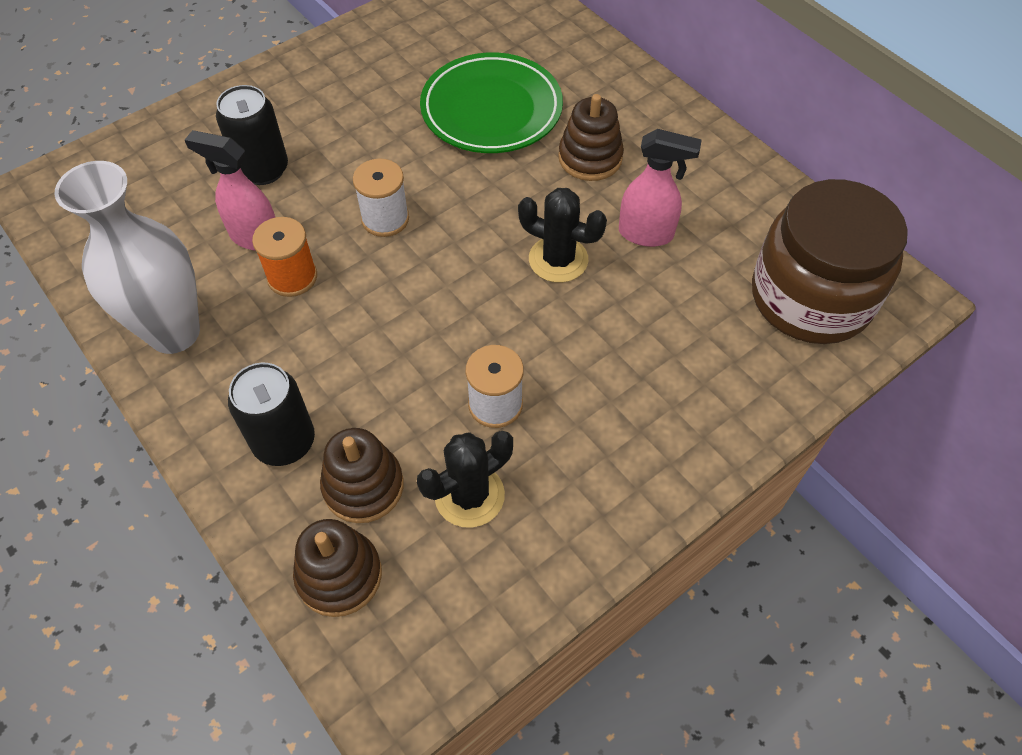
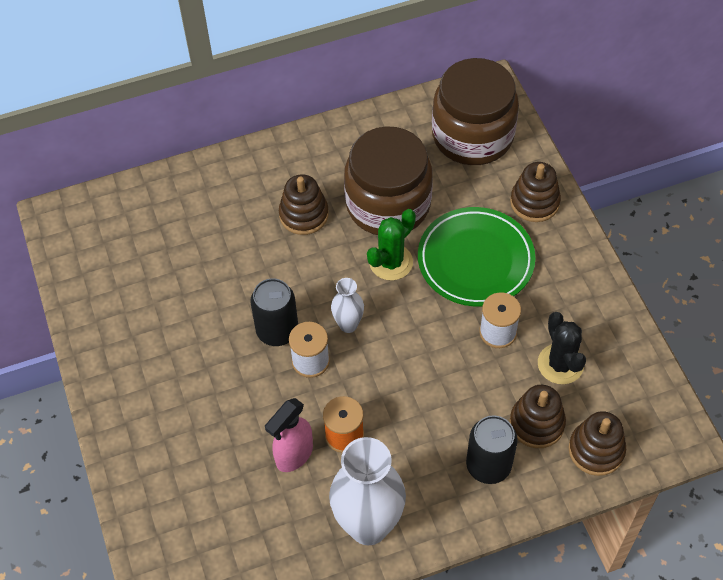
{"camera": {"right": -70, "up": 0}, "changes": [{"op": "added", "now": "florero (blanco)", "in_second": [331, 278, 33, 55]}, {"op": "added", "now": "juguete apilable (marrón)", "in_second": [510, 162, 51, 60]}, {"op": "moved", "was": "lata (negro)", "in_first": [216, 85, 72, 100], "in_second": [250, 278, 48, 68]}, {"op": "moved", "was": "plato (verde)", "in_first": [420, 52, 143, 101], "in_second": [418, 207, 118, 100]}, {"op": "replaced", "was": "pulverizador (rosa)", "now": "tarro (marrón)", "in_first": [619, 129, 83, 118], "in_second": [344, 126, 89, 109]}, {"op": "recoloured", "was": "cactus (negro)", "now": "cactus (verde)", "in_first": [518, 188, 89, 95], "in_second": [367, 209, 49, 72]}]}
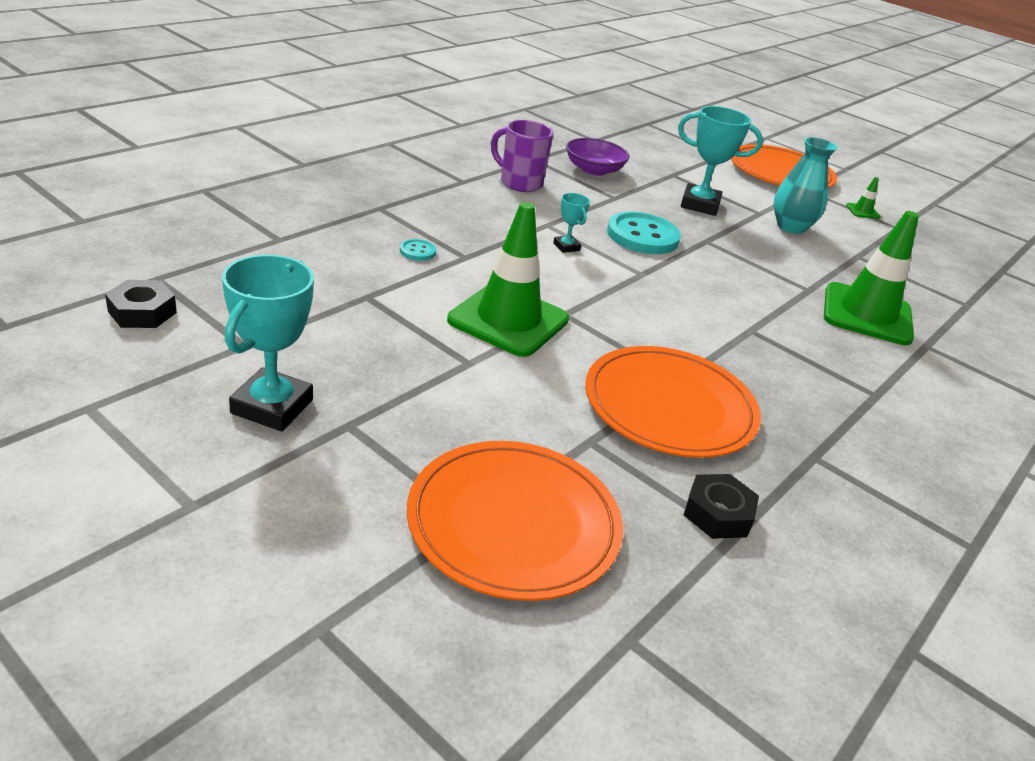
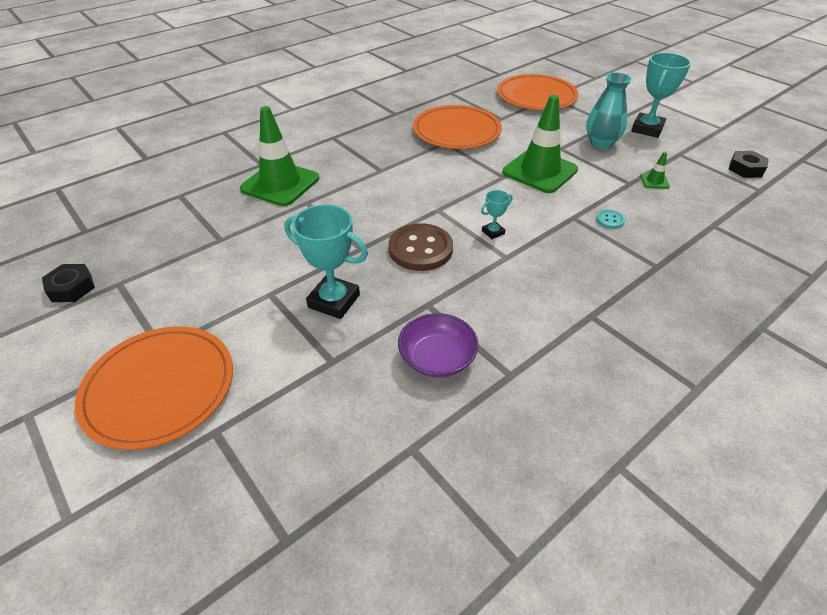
{"camera": {"right": -165, "up": 10}, "changes": [{"op": "removed", "was": "taza (morado)", "in_first": [491, 120, 63, 72]}, {"op": "moved", "was": "tuerca (negro)", "in_first": [684, 474, 75, 65], "in_second": [42, 264, 53, 38]}, {"op": "moved", "was": "florero (turquesa)", "in_first": [773, 137, 65, 97], "in_second": [586, 72, 46, 77]}, {"op": "moved", "was": "cono de tráfico (verde)", "in_first": [846, 177, 35, 42], "in_second": [640, 152, 30, 37]}, {"op": "recoloured", "was": "botón (turquesa)", "now": "botón (marrón)", "in_first": [607, 212, 74, 42], "in_second": [388, 223, 65, 48]}, {"op": "turned", "was": "trofeo (turquesa)", "in_first": [553, 193, 37, 60], "in_second": [481, 190, 31, 49], "clockwise": 75}]}
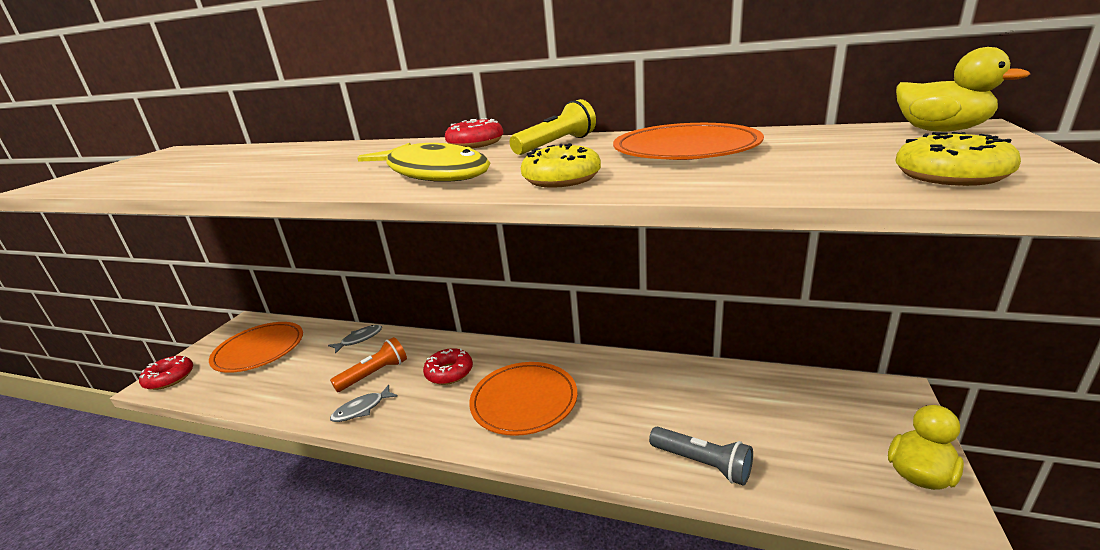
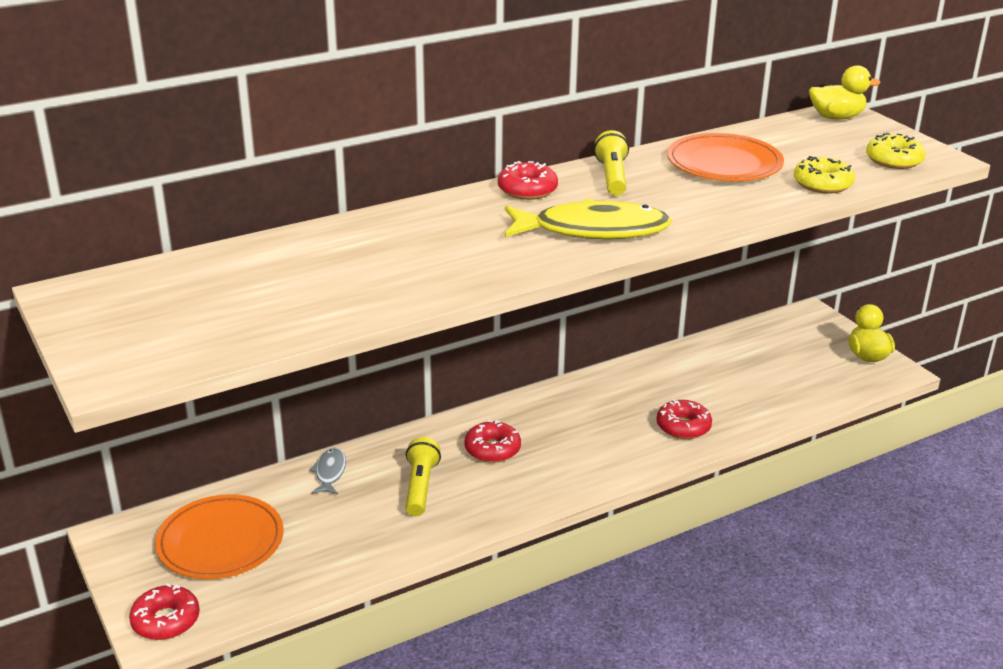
{"camera": {"right": -50, "up": 5}, "changes": [{"op": "removed", "was": "pez (gris)", "in_first": [330, 385, 68, 37]}, {"op": "removed", "was": "plato (naranja)", "in_first": [469, 362, 108, 74]}, {"op": "removed", "was": "lámpara de mano (gris)", "in_first": [649, 426, 104, 60]}, {"op": "added", "now": "rosquilla (rojo)", "in_second": [656, 399, 56, 40]}, {"op": "moved", "was": "rosquilla (amarillo)", "in_first": [521, 143, 80, 45], "in_second": [794, 156, 61, 37]}, {"op": "recoloured", "was": "lámpara de mano (naranja)", "now": "lámpara de mano (amarillo)", "in_first": [330, 337, 77, 55], "in_second": [406, 437, 35, 79]}]}
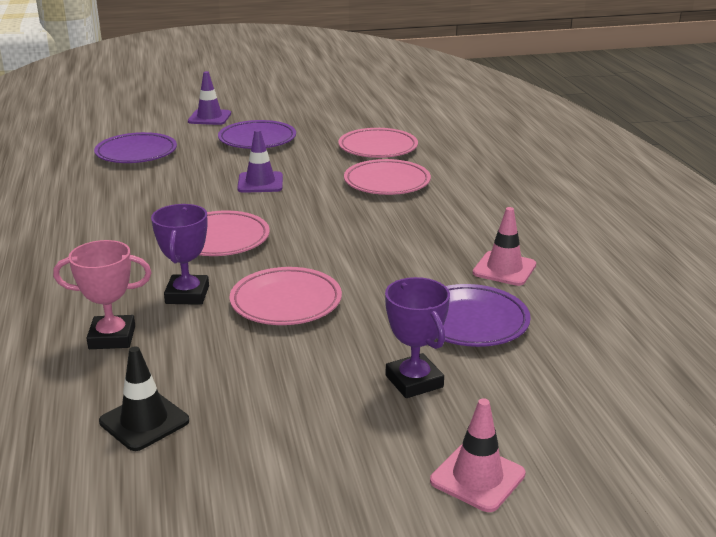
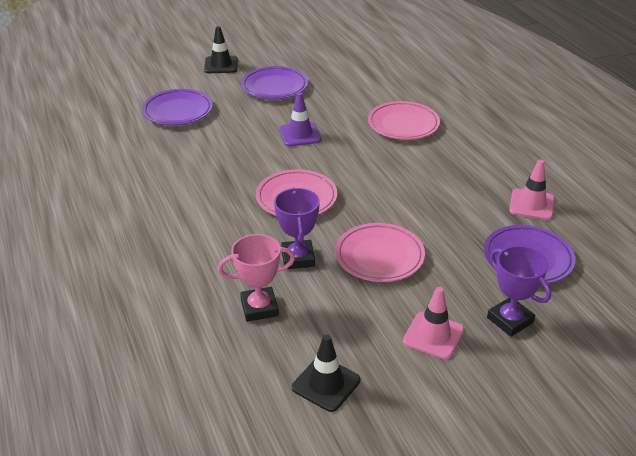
{"camera": {"right": -10, "up": 10}, "changes": [{"op": "removed", "was": "plato (rosa)", "in_first": [338, 128, 80, 30]}, {"op": "moved", "was": "cono de tráfico (rosa)", "in_first": [430, 398, 96, 114], "in_second": [403, 287, 61, 73]}, {"op": "recoloured", "was": "cono de tráfico (morado)", "now": "cono de tráfico (negro)", "in_first": [188, 71, 43, 54], "in_second": [204, 26, 34, 47]}]}
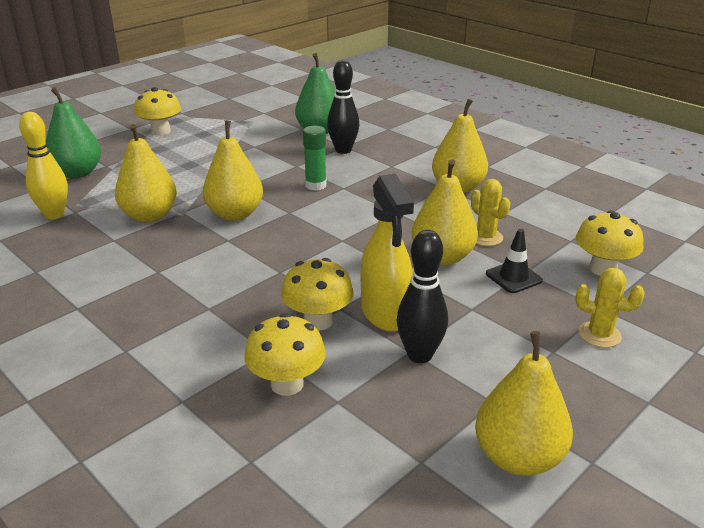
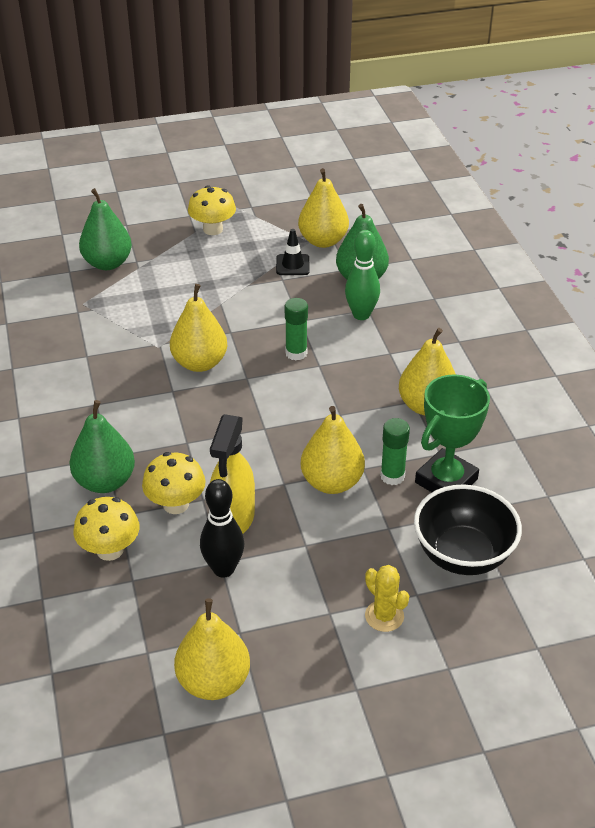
{"camera": {"right": 30, "up": 10}, "changes": [{"op": "removed", "was": "bolo (amarillo)", "in_first": [19, 112, 49, 107]}, {"op": "added", "now": "pera (verde)", "in_second": [69, 400, 66, 93]}, {"op": "added", "now": "trofeo (verde)", "in_second": [415, 374, 75, 118]}, {"op": "moved", "was": "pera (amarillo)", "in_first": [115, 124, 62, 98], "in_second": [298, 168, 51, 80]}, {"op": "moved", "was": "cono de tráfico (negro)", "in_first": [486, 229, 57, 64], "in_second": [276, 229, 34, 46]}, {"op": "replaced", "was": "cactus (amarillo)", "now": "barra de pegamento (verde)", "in_first": [471, 179, 40, 67], "in_second": [380, 418, 30, 67]}, {"op": "replaced", "was": "seta (amarillo)", "now": "cuenco (negro)", "in_first": [576, 211, 67, 65], "in_second": [414, 485, 108, 90]}, {"op": "recoloured", "was": "bolo (negro)", "now": "bolo (verde)", "in_first": [327, 60, 32, 94], "in_second": [345, 230, 35, 90]}]}
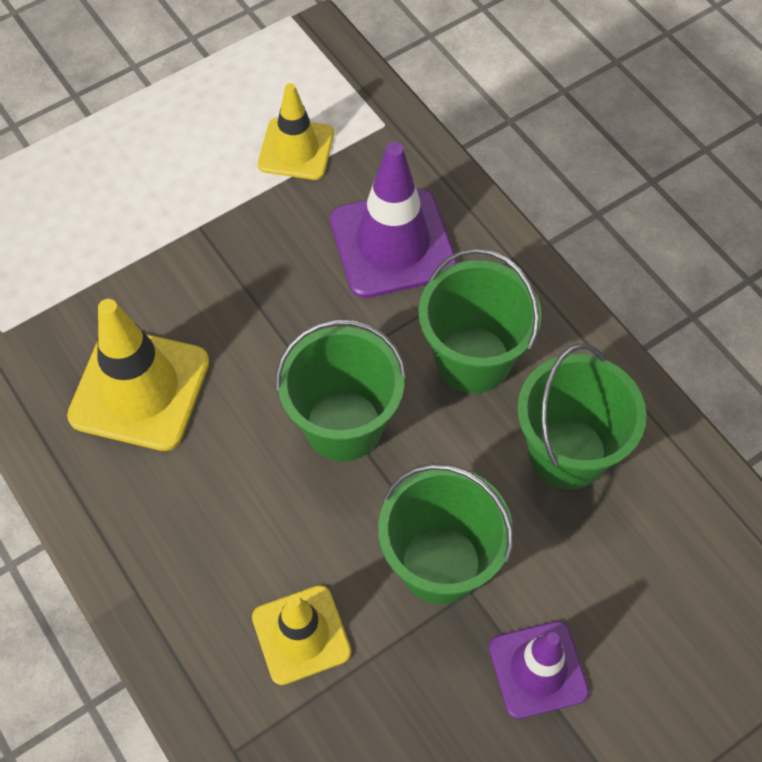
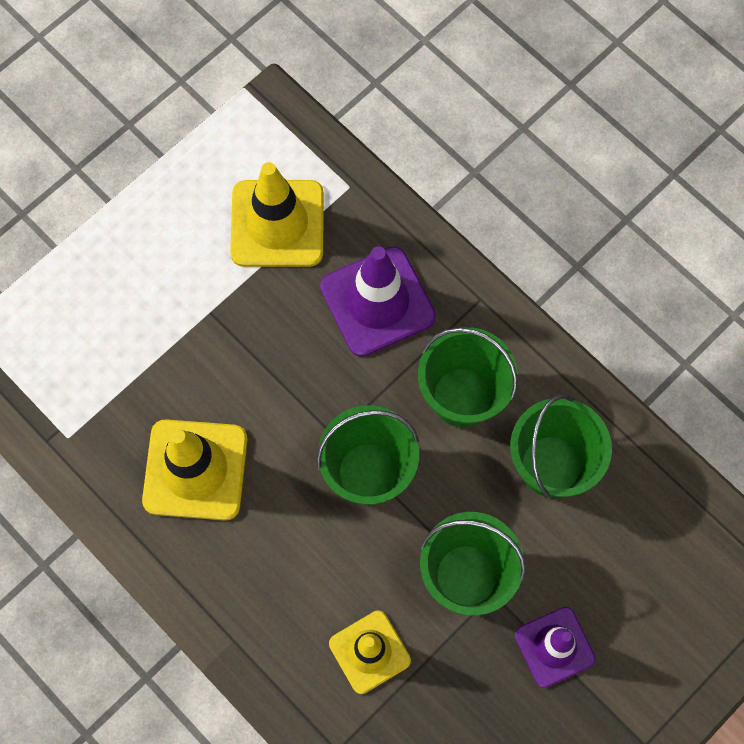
{"camera": {"right": -10, "up": 10}, "changes": [{"op": "resized", "was": "cono de tráfico (amarillo)", "in_first": [258, 83, 76, 97], "in_second": [230, 162, 94, 105], "ratio": 1.56}]}
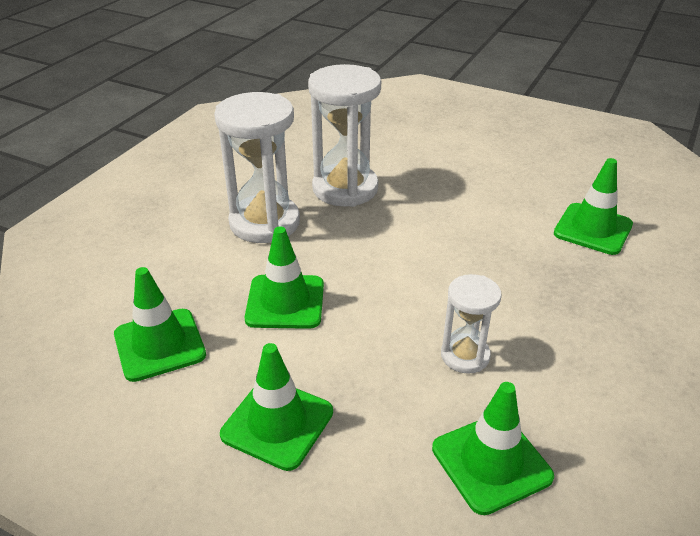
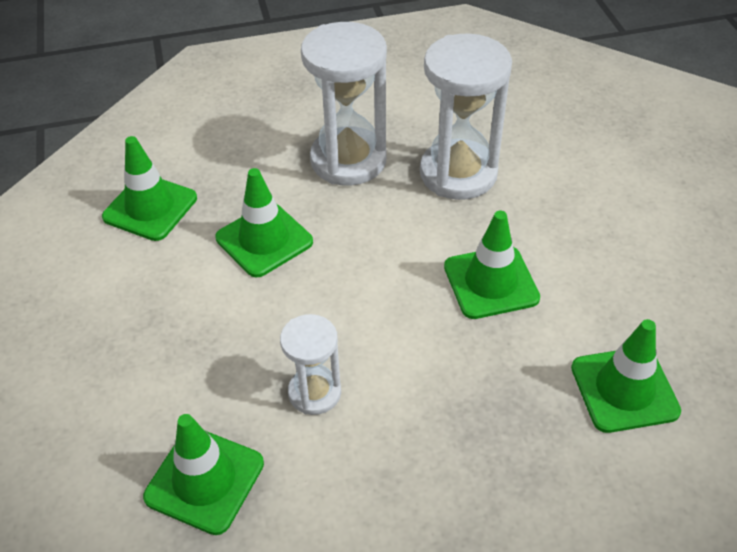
{"camera": {"right": 50, "up": 10}, "changes": [{"op": "moved", "was": "cono de tráfico (verde)", "in_first": [220, 343, 113, 128], "in_second": [444, 211, 96, 108]}]}
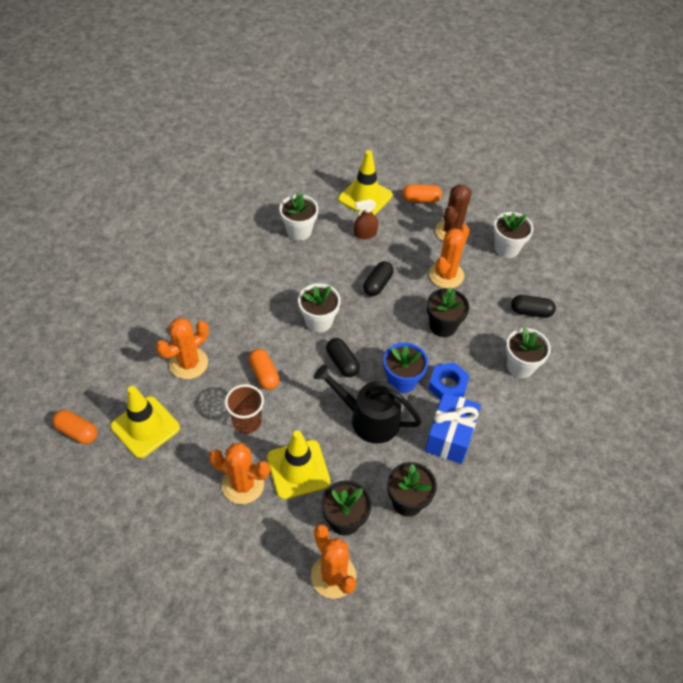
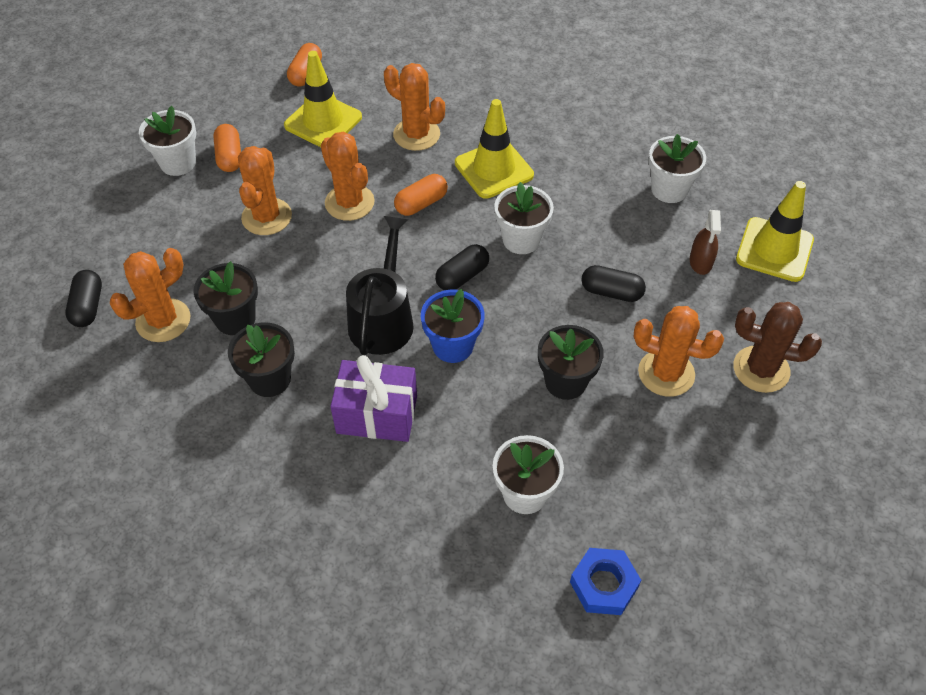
{"camera": {"right": 80, "up": 0}, "changes": [{"op": "moved", "was": "cono de tráfico (amarillo)", "in_first": [267, 430, 63, 69], "in_second": [455, 99, 79, 100]}, {"op": "moved", "was": "cápsula (naranja)", "in_first": [403, 184, 39, 19], "in_second": [213, 124, 28, 48]}, {"op": "moved", "was": "tuerca (azul)", "in_first": [428, 362, 42, 38], "in_second": [570, 548, 71, 67]}, {"op": "moved", "was": "maceta (blanco)", "in_first": [493, 212, 40, 46], "in_second": [139, 106, 57, 70]}, {"op": "moved", "was": "cápsula (negro)", "in_first": [511, 295, 45, 23], "in_second": [65, 270, 37, 57]}, {"op": "replaced", "was": "vaso (marrón)", "now": "cactus (naranja)", "in_first": [225, 384, 39, 50], "in_second": [321, 131, 54, 90]}, {"op": "recoloured", "was": "regalo (azul)", "now": "regalo (morado)", "in_first": [425, 392, 56, 72], "in_second": [330, 355, 87, 87]}, {"op": "turned", "was": "pulverizador (marrón)", "in_first": [354, 199, 24, 40], "in_second": [690, 210, 31, 65], "clockwise": -150}]}
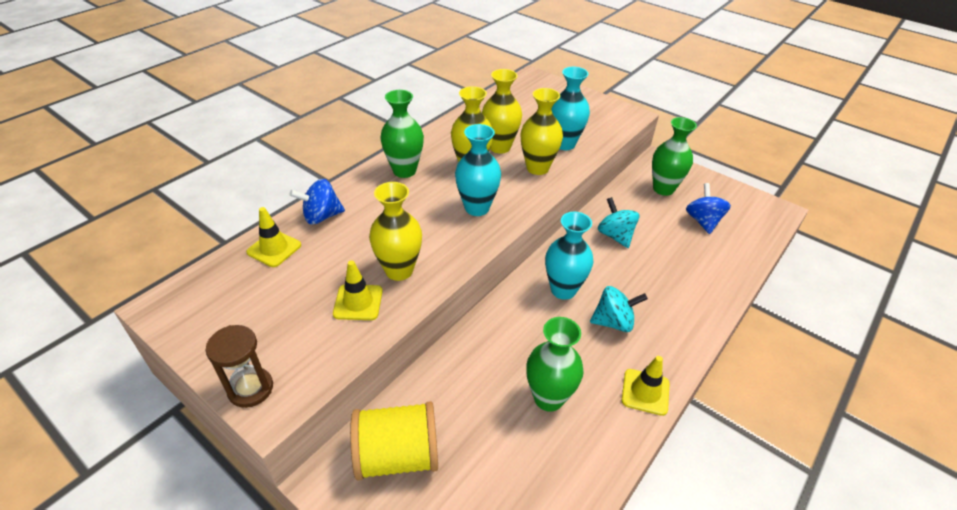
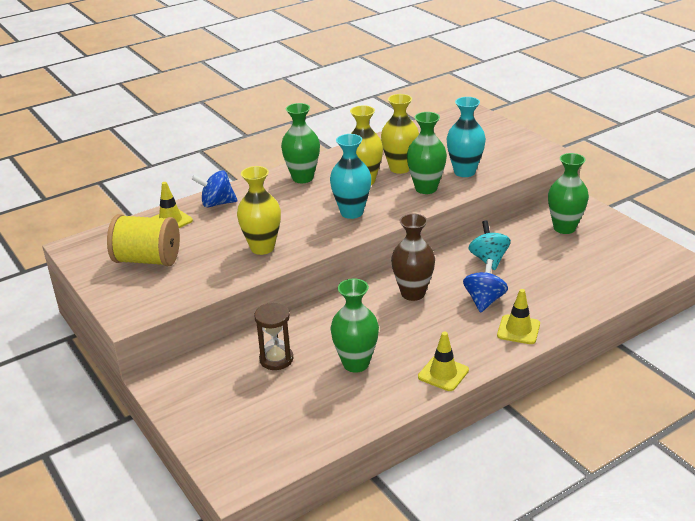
{"camera": {"right": 20, "up": -10}, "changes": [{"op": "removed", "was": "peonza (turquesa)", "in_first": [590, 286, 58, 46]}, {"op": "moved", "was": "reloj de arena (marrón)", "in_first": [206, 325, 67, 83], "in_second": [254, 303, 39, 67]}, {"op": "moved", "was": "cono de tráfico (amarillo)", "in_first": [333, 260, 50, 60], "in_second": [497, 289, 43, 55]}, {"op": "moved", "was": "carrete (amarillo)", "in_first": [350, 401, 88, 80], "in_second": [107, 214, 73, 52]}, {"op": "moved", "was": "peonza (azul)", "in_first": [686, 183, 45, 51], "in_second": [463, 259, 45, 54]}, {"op": "recoloured", "was": "florero (amarillo)", "now": "florero (verde)", "in_first": [521, 88, 42, 87], "in_second": [407, 112, 40, 82]}, {"op": "recoloured", "was": "florero (turquesa)", "now": "florero (marrón)", "in_first": [545, 212, 48, 88], "in_second": [391, 214, 44, 87]}]}
